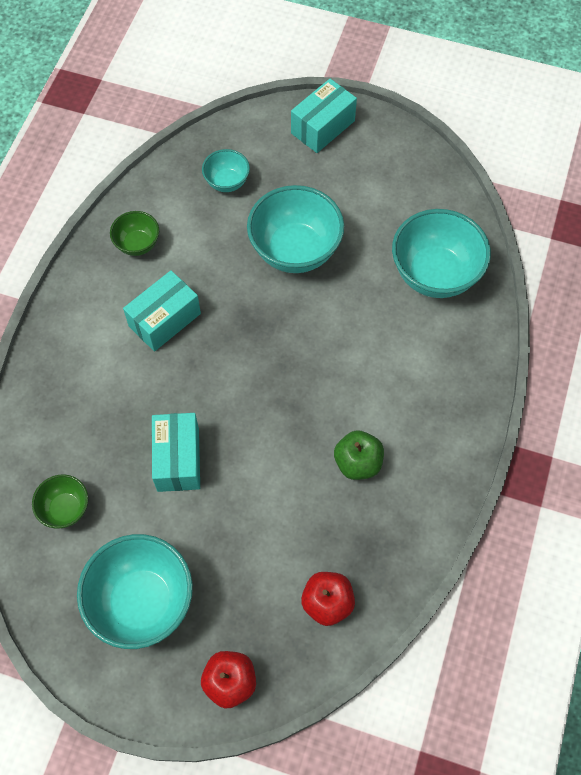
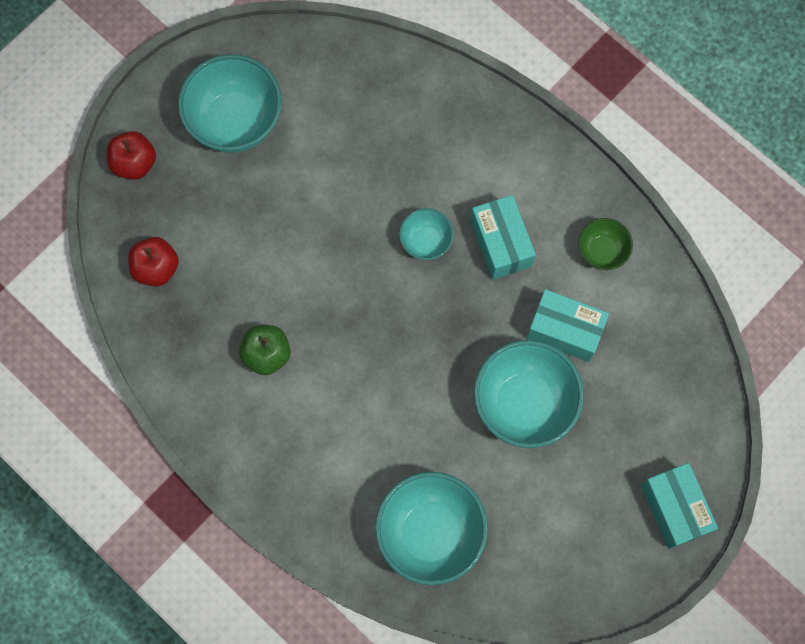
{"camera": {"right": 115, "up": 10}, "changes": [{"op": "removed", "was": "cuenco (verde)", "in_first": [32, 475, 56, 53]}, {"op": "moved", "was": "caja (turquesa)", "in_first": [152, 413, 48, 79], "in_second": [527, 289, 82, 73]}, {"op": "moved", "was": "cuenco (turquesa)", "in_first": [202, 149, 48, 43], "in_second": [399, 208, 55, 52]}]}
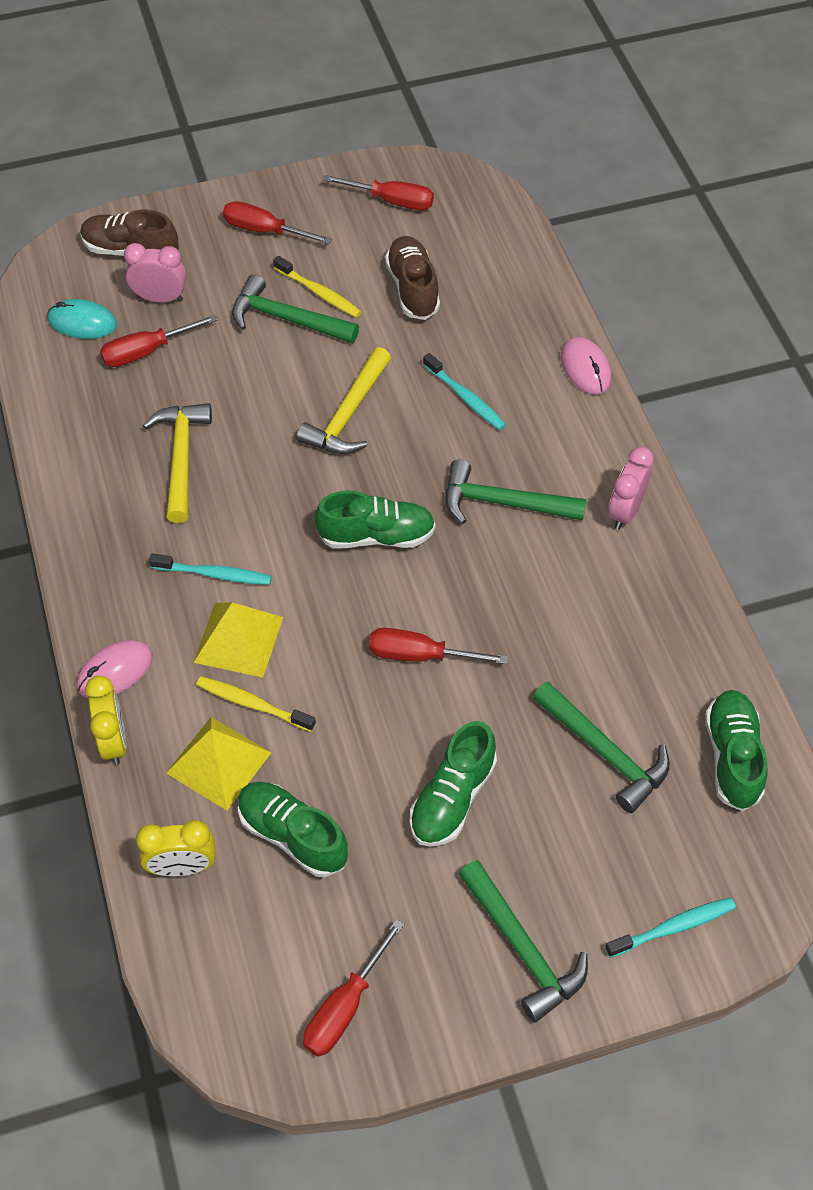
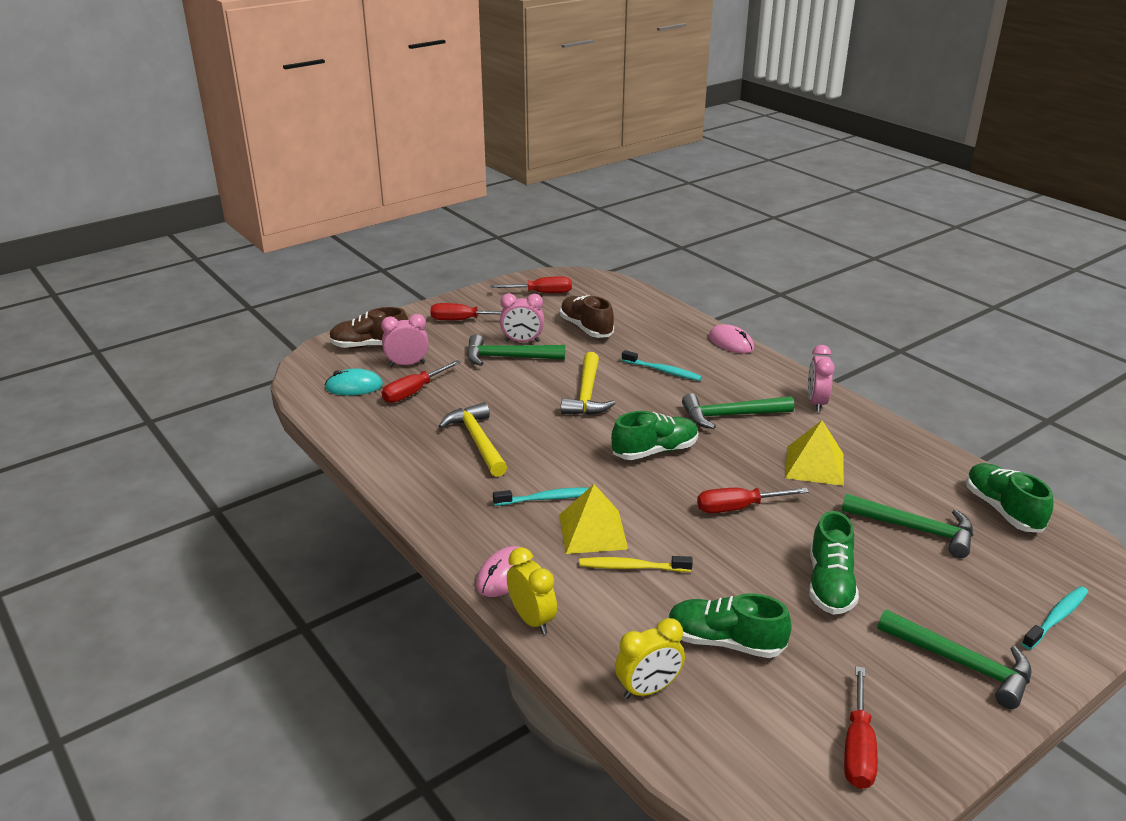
{"camera": {"right": -20, "up": -25}, "changes": [{"op": "moved", "was": "pirámide (amarillo)", "in_first": [166, 717, 106, 93], "in_second": [785, 420, 59, 66]}, {"op": "replaced", "was": "cepillo de dientes (amarillo)", "now": "despertador (rosa)", "in_first": [273, 256, 88, 62], "in_second": [500, 293, 44, 49]}]}
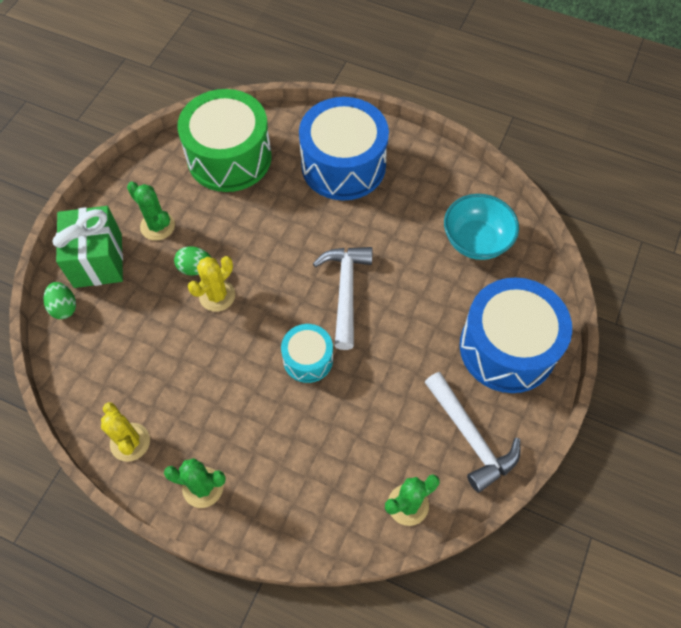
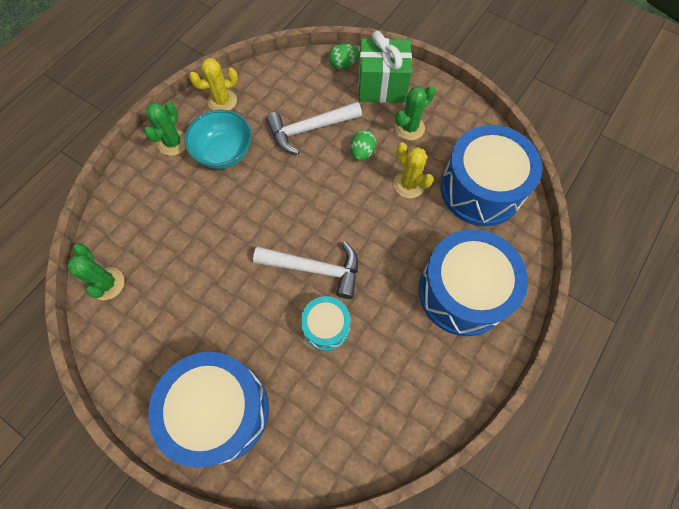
{"camera": {"right": 100, "up": 5}, "changes": [{"op": "moved", "was": "cactus (amarillo)", "in_first": [188, 256, 47, 56], "in_second": [393, 143, 41, 55]}, {"op": "moved", "was": "tambor (turquesa)", "in_first": [281, 324, 52, 59], "in_second": [301, 296, 50, 55]}, {"op": "moved", "was": "martillo (blanco)", "in_first": [425, 372, 96, 121], "in_second": [266, 102, 96, 53]}, {"op": "moved", "was": "cuenco (turquesa)", "in_first": [444, 194, 75, 66], "in_second": [184, 110, 68, 59]}, {"op": "recoloured", "was": "tambor (verde)", "now": "tambor (azul)", "in_first": [177, 89, 95, 103], "in_second": [441, 125, 101, 101]}]}
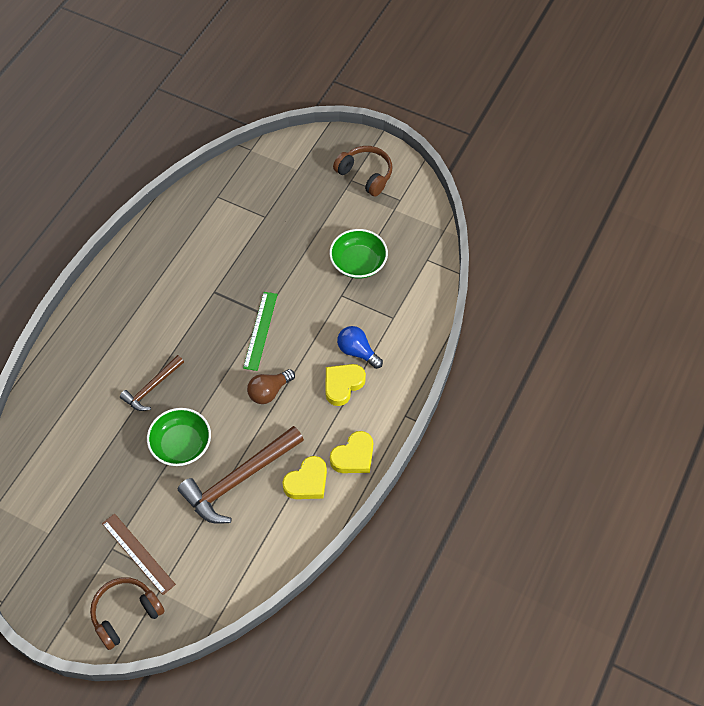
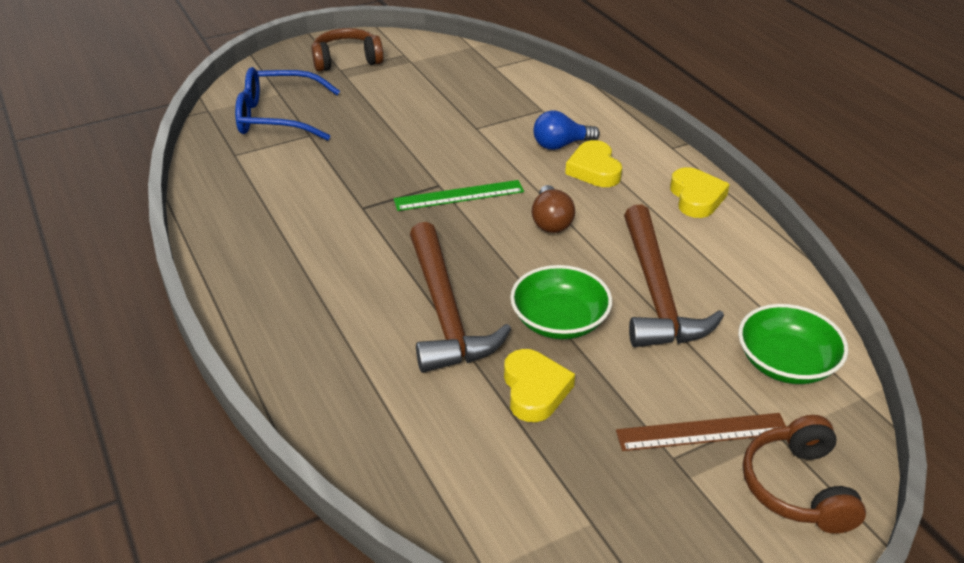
{"camera": {"right": -55, "up": -20}, "changes": [{"op": "added", "now": "gafas (azul)", "in_second": [235, 67, 105, 74]}, {"op": "moved", "was": "corazón (amarillo)", "in_first": [282, 456, 45, 43], "in_second": [504, 349, 71, 73]}, {"op": "moved", "was": "cuenco (verde)", "in_first": [329, 229, 59, 50], "in_second": [738, 304, 110, 80]}, {"op": "turned", "was": "regla (verde)", "in_first": [243, 292, 35, 79], "in_second": [394, 180, 130, 31], "clockwise": -60}, {"op": "resized", "was": "martillo (marrón)", "in_first": [120, 355, 64, 56], "in_second": [410, 222, 101, 151], "ratio": 1.77}]}
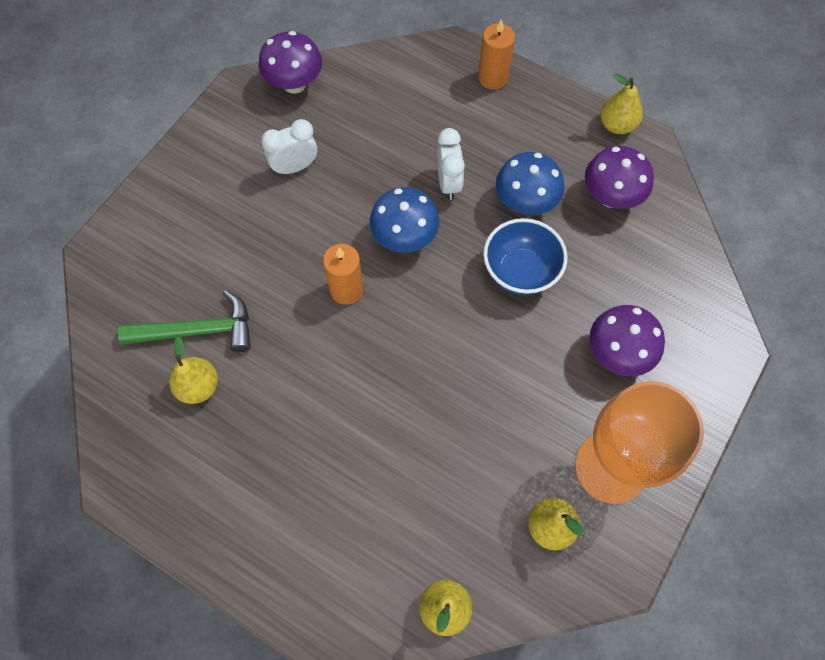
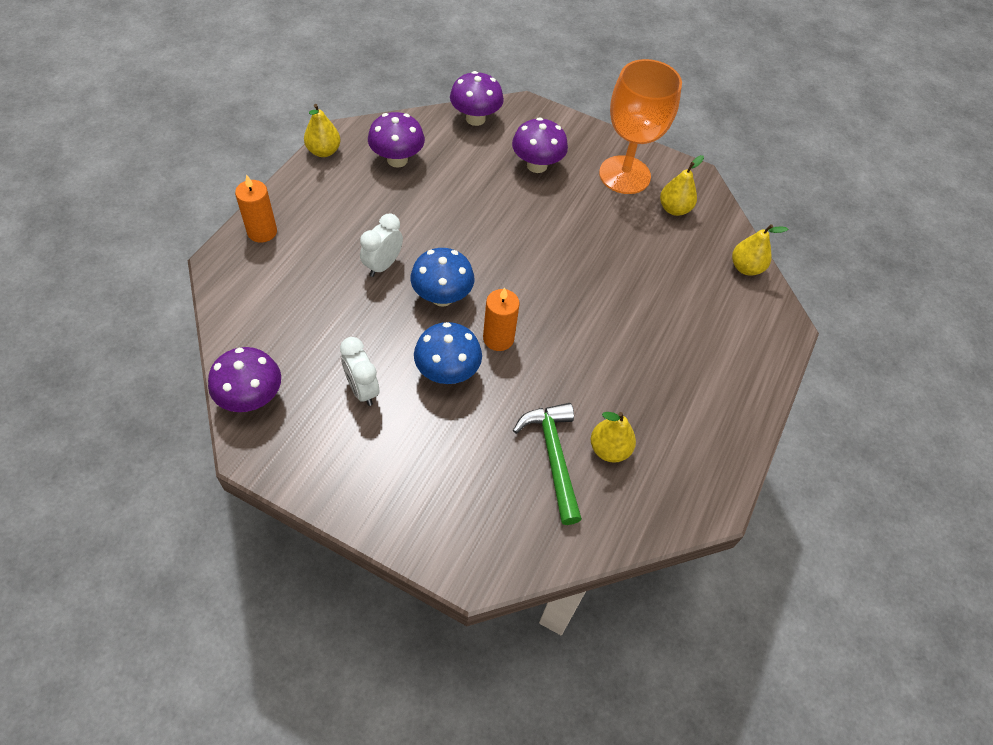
{"camera": {"right": -100, "up": -10}, "changes": [{"op": "removed", "was": "cuenco (azul)", "in_first": [483, 218, 85, 77]}, {"op": "added", "now": "seta (morado)", "in_second": [450, 71, 54, 55]}, {"op": "moved", "was": "seta (azul)", "in_first": [496, 152, 68, 63], "in_second": [414, 322, 68, 62]}, {"op": "turned", "was": "despertador (blanco)", "in_first": [437, 128, 28, 72], "in_second": [360, 213, 43, 64], "clockwise": -45}]}
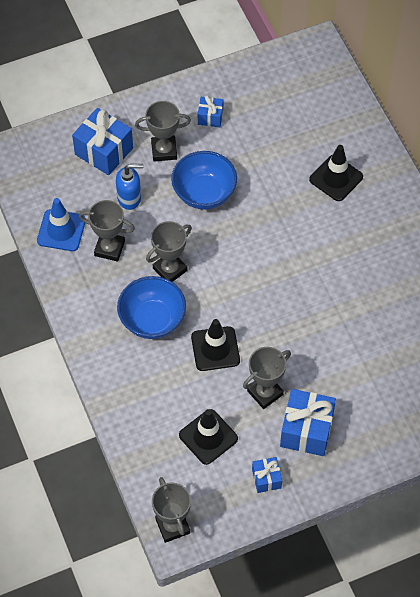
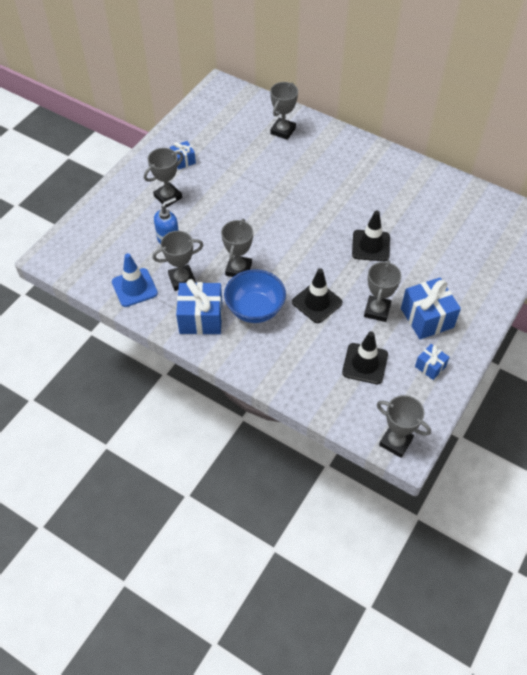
{"camera": {"right": -35, "up": -5}, "changes": [{"op": "removed", "was": "cuenco (azul)", "in_first": [171, 151, 66, 59]}, {"op": "added", "now": "trofeo (gris)", "in_second": [270, 82, 28, 58]}, {"op": "moved", "was": "regalo (azul)", "in_first": [72, 108, 61, 67], "in_second": [176, 279, 46, 56]}, {"op": "moved", "was": "cono de tráfico (negro)", "in_first": [309, 145, 54, 56], "in_second": [352, 211, 38, 50]}]}
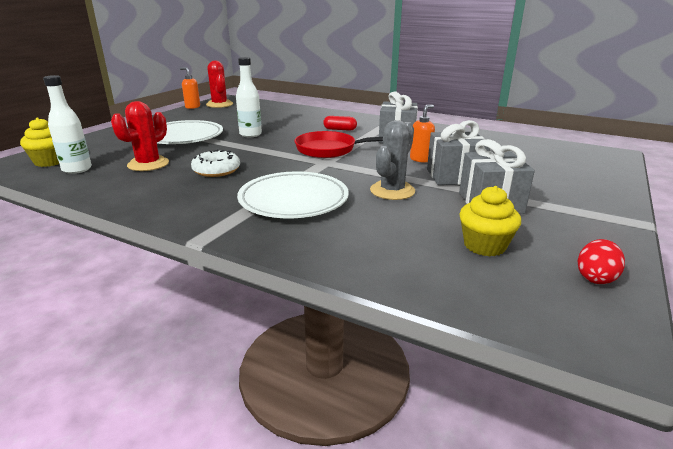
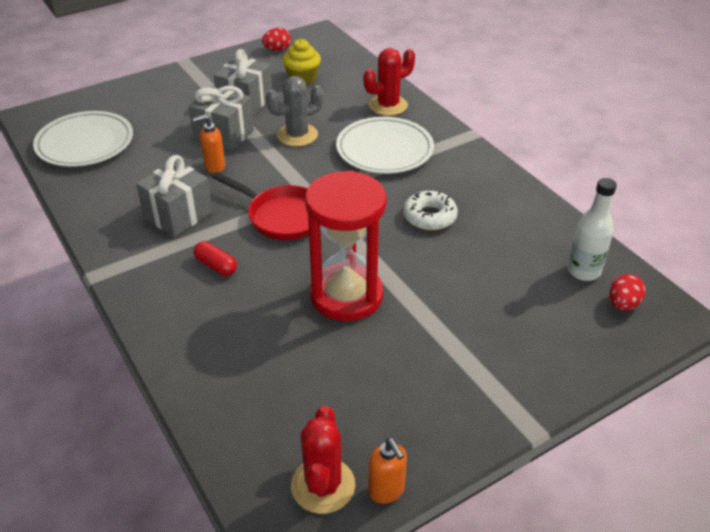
{"camera": {"right": -150, "up": 15}, "changes": [{"op": "moved", "was": "cactus (rojo)", "in_first": [111, 101, 58, 70], "in_second": [364, 48, 51, 68]}, {"op": "moved", "was": "plato (blanco)", "in_first": [157, 120, 66, 24], "in_second": [33, 111, 100, 56]}, {"op": "replaced", "was": "magdalena (amarillo)", "now": "huevo (rojo)", "in_first": [20, 118, 39, 49], "in_second": [610, 274, 36, 37]}, {"op": "replaced", "was": "botella (blanco)", "now": "reloj de arena (rojo)", "in_first": [236, 57, 26, 80], "in_second": [305, 170, 81, 151]}]}
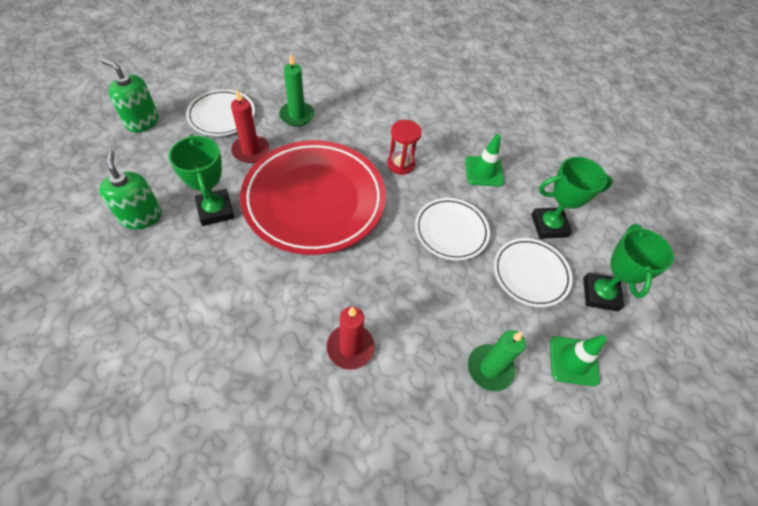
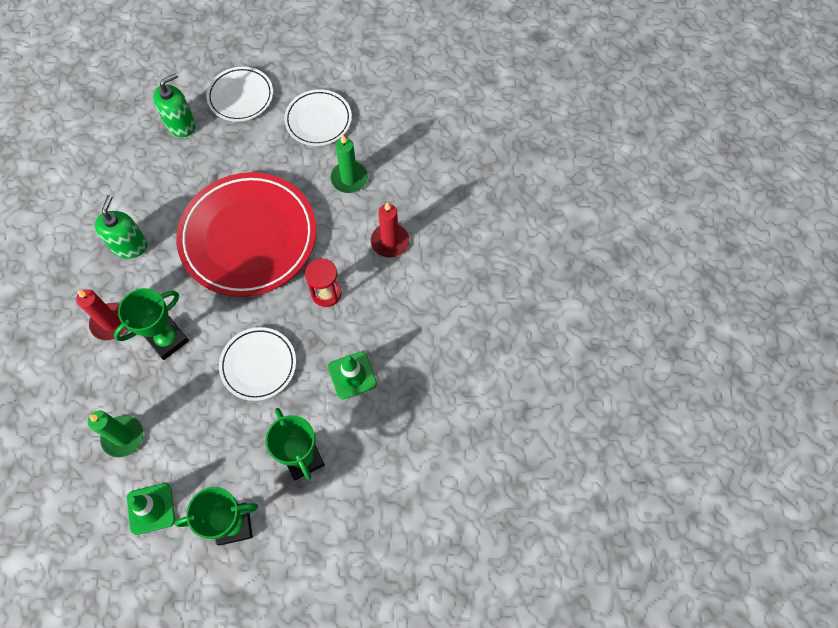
{"camera": {"right": 75, "up": 10}, "changes": [{"op": "moved", "was": "dispensador de jabón (verde)", "in_first": [101, 59, 58, 74], "in_second": [94, 195, 54, 64]}, {"op": "moved", "was": "trofeo (verde)", "in_first": [169, 134, 65, 92], "in_second": [114, 288, 75, 72]}, {"op": "moved", "was": "vela (rojo)", "in_first": [231, 90, 38, 73], "in_second": [371, 202, 38, 55]}, {"op": "moved", "was": "plato (blanco)", "in_first": [494, 238, 79, 69], "in_second": [206, 67, 67, 55]}]}
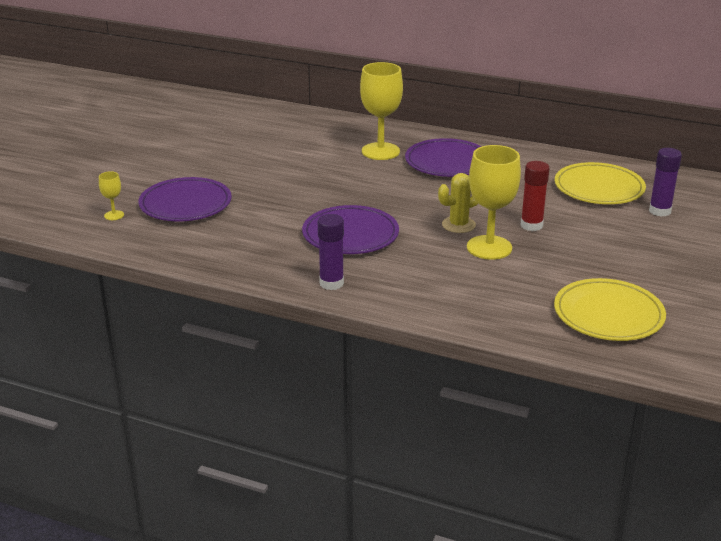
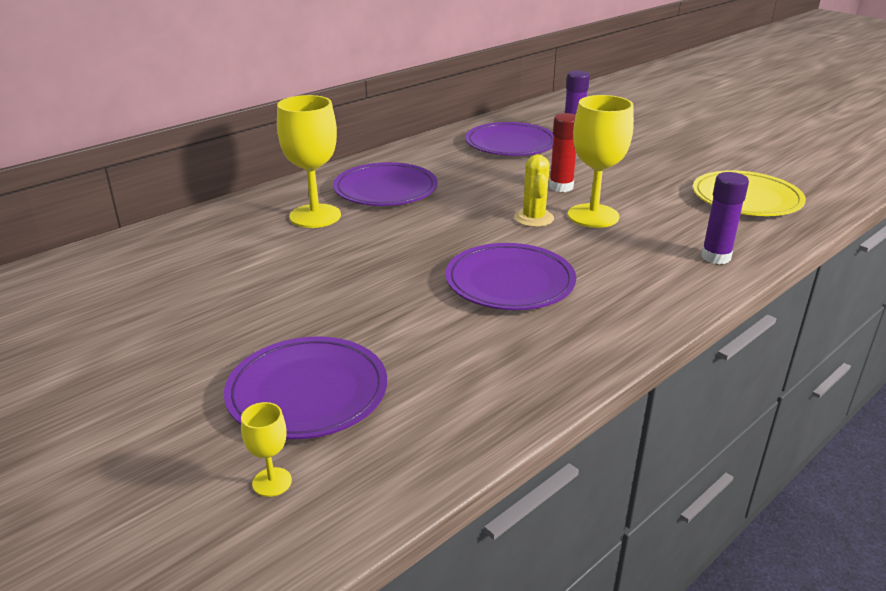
{"camera": {"right": -65, "up": 0}, "changes": [{"op": "moved", "was": "barra de pegamento (morado)", "in_first": [318, 214, 26, 76], "in_second": [701, 172, 48, 92]}, {"op": "recoloured", "was": "plato (amarillo)", "now": "plato (morado)", "in_first": [555, 162, 91, 42], "in_second": [465, 122, 89, 34]}]}
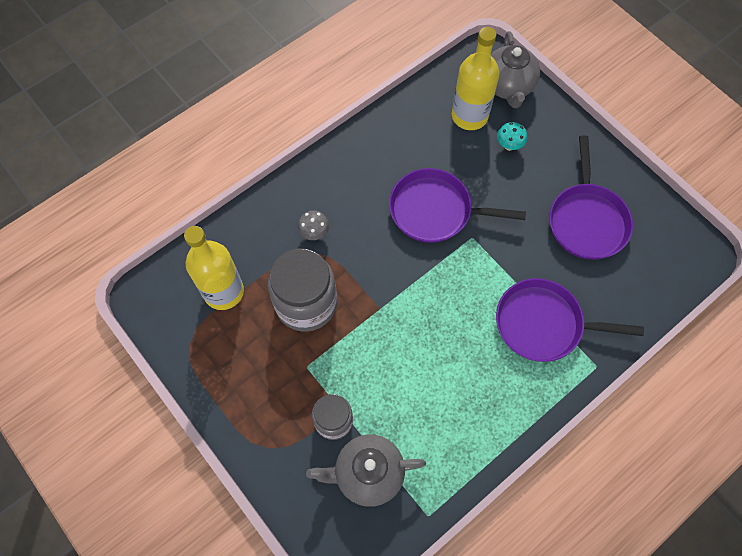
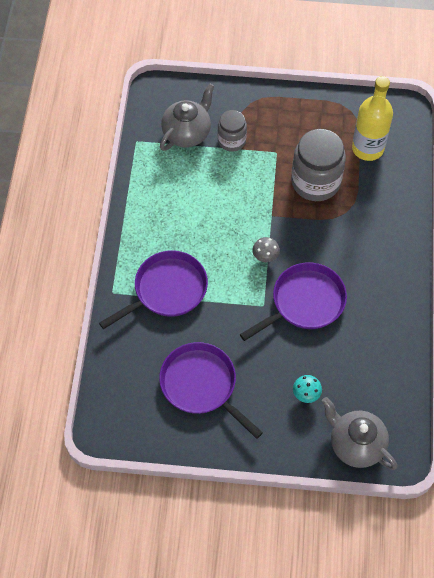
{"camera": {"right": 135, "up": -5}, "changes": [{"op": "removed", "was": "botella (amarillo)", "in_first": [452, 27, 48, 103]}, {"op": "moved", "was": "seta (gris)", "in_first": [298, 210, 31, 30], "in_second": [252, 237, 28, 25]}]}
